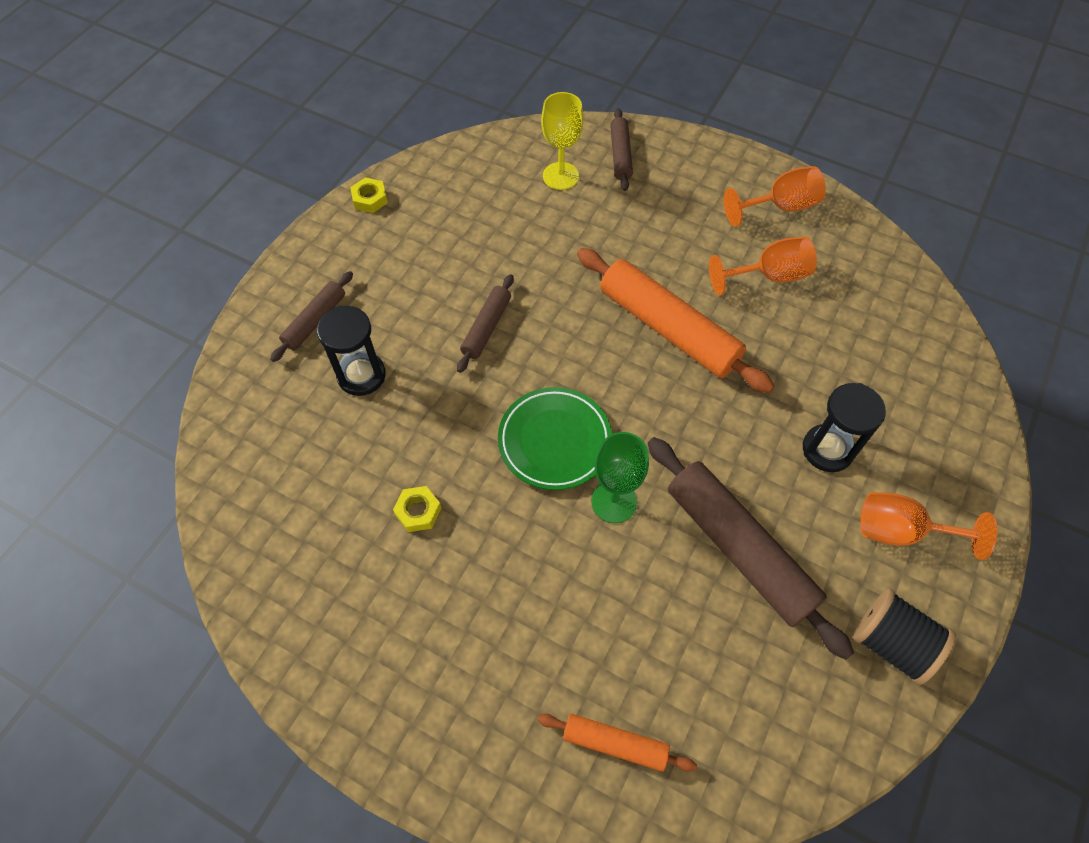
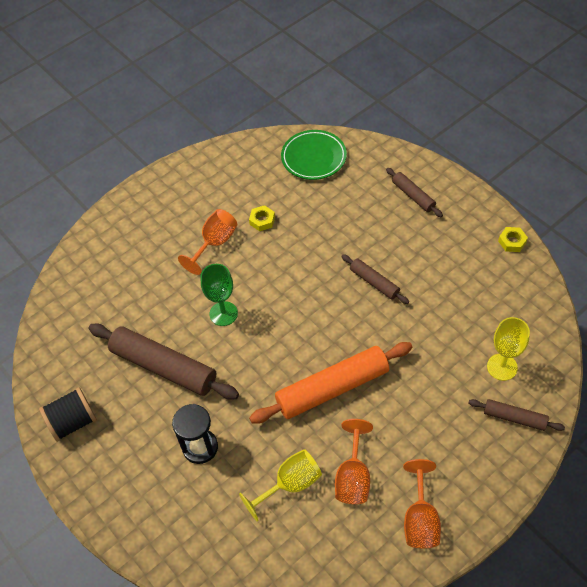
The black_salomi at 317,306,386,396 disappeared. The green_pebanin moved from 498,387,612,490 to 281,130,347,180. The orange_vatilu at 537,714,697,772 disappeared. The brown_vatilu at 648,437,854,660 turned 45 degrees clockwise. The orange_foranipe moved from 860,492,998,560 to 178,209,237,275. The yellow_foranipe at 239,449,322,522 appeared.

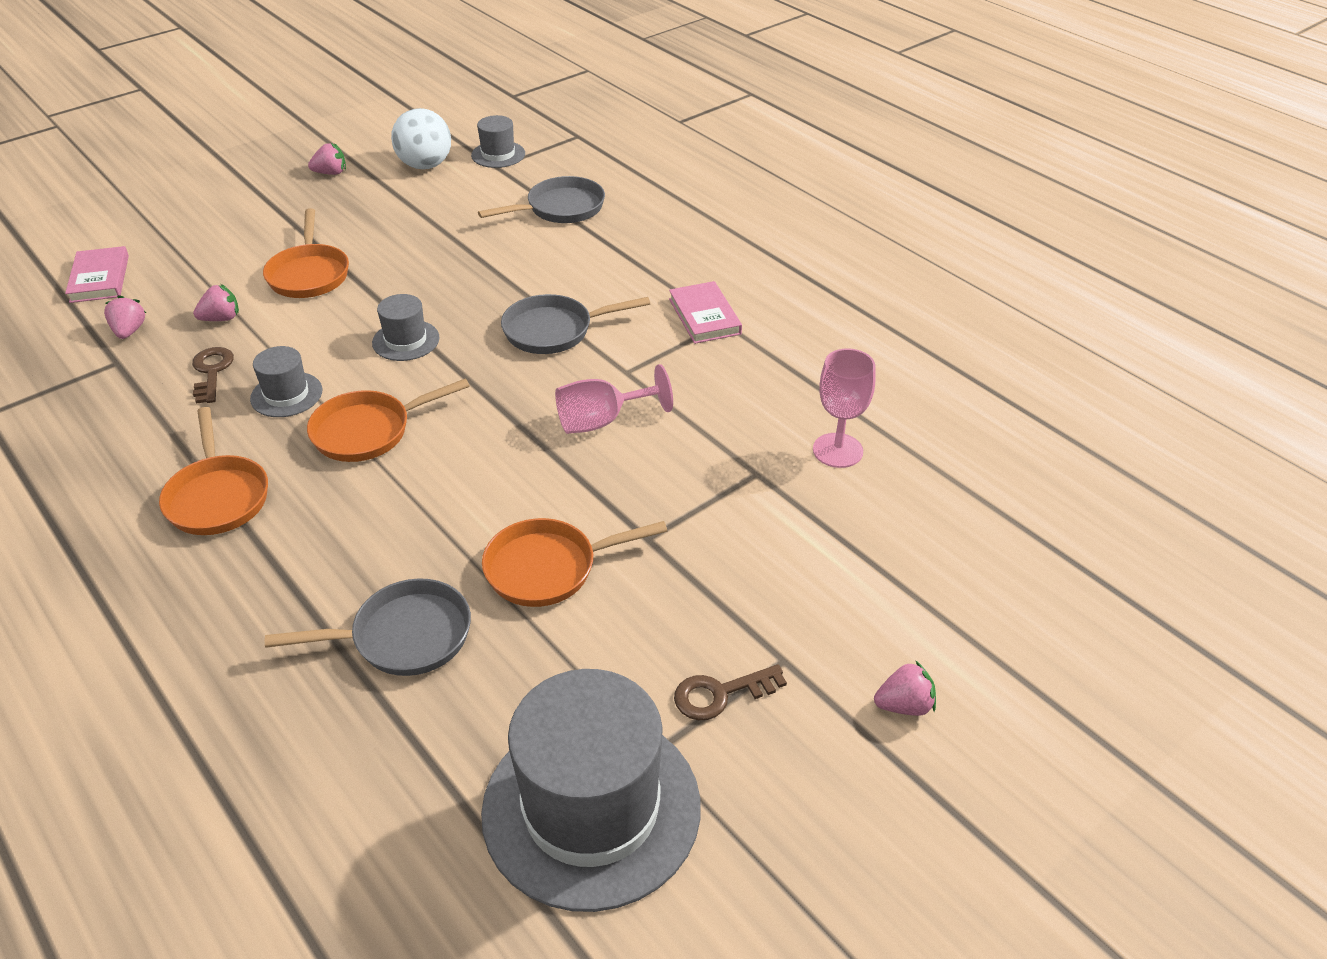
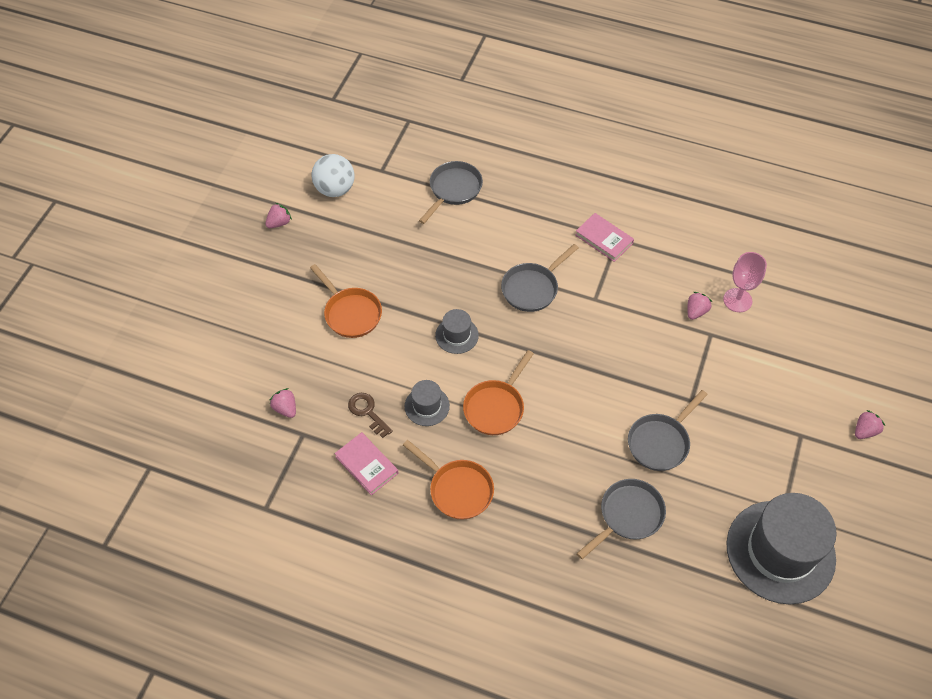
The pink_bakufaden moved from 65,246,129,303 to 334,432,398,495. The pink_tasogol moved from 193,284,239,321 to 687,292,712,320. The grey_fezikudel at 471,115,525,168 disappeared. The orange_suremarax at 482,518,667,607 became the grey_suremarax at 628,390,708,471. The pink_foranipe at 555,364,673,434 disappeared. The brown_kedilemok at 674,664,787,720 disappeared.

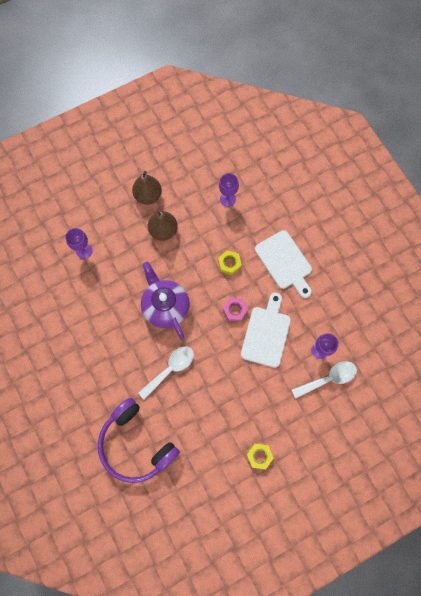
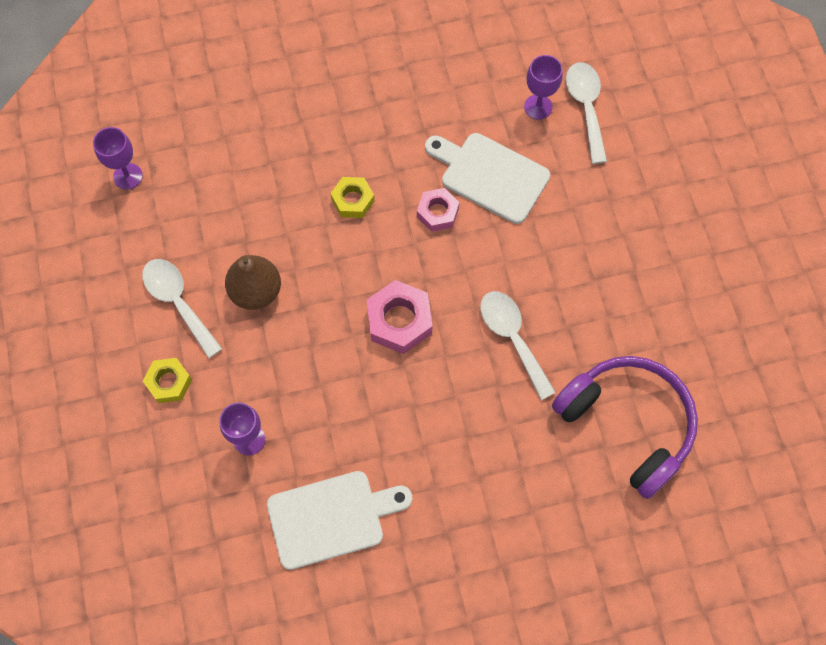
The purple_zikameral at 98,398,180,483 turned 105 degrees counterclockwise. The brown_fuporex at 132,171,162,205 was replaced by the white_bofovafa at 142,259,223,358. The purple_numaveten at 141,262,190,339 was replaced by the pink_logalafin at 367,280,432,354. The purple_foranipe moved from 219,173,239,207 to 93,127,143,190. The yellow_logalafin moved from 246,443,274,469 to 143,358,192,403. The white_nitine moved from 255,230,312,298 to 267,471,412,570.

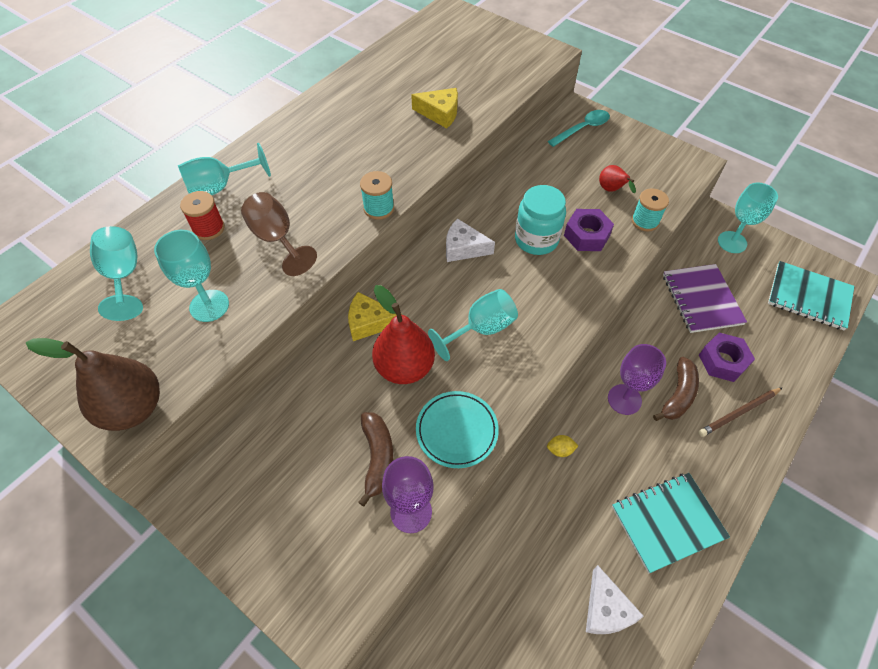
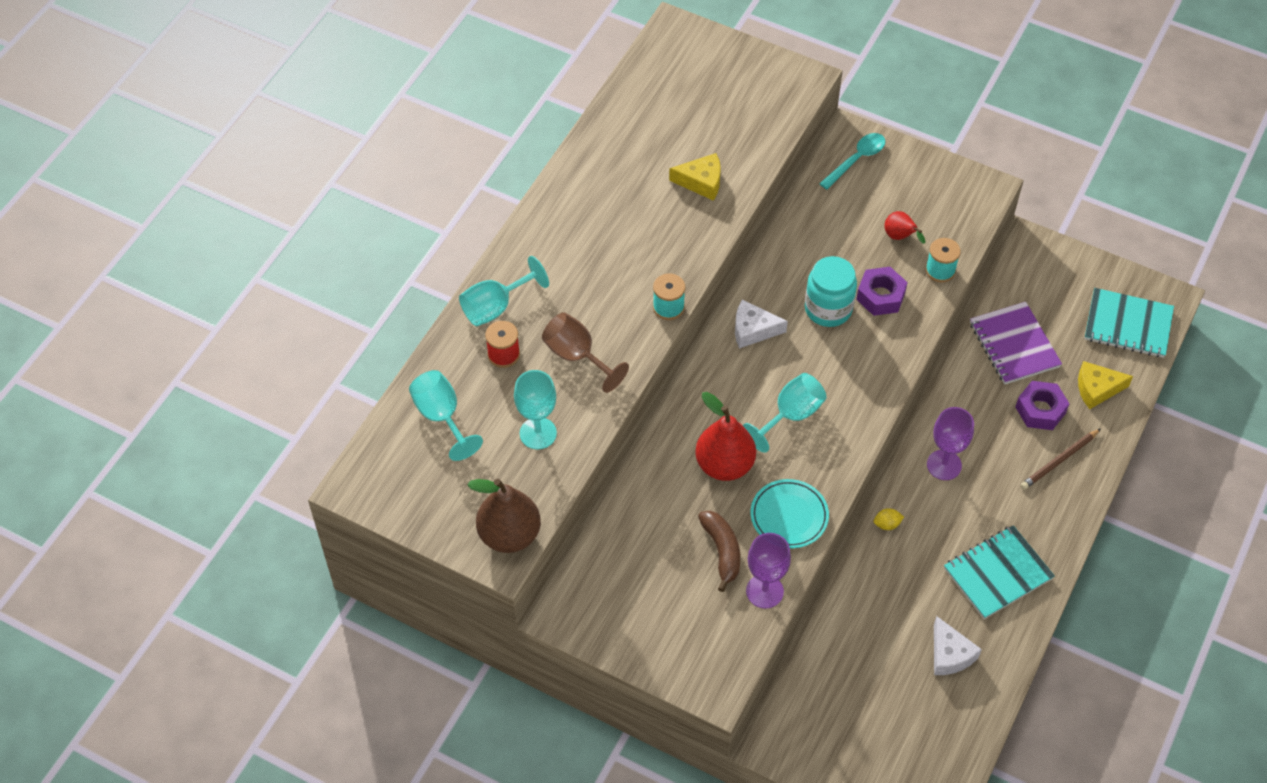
The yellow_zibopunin moved from 348,292,402,341 to 1078,361,1133,409. The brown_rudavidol at 653,357,699,421 disappeared. The turquoise_foranipe at 718,183,778,253 disappeared.

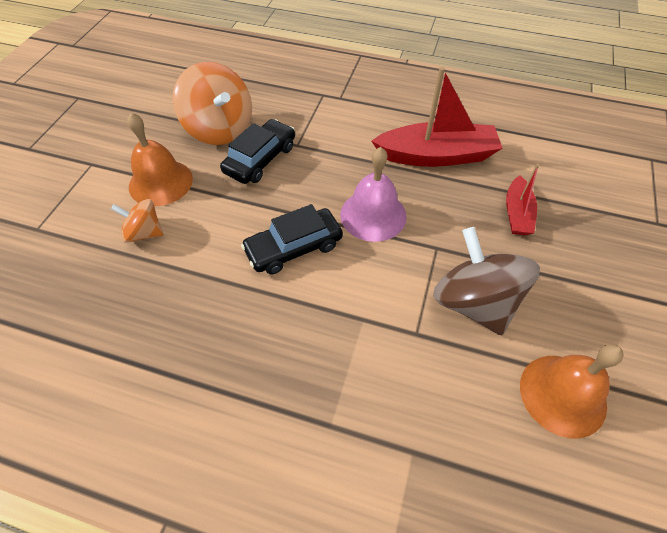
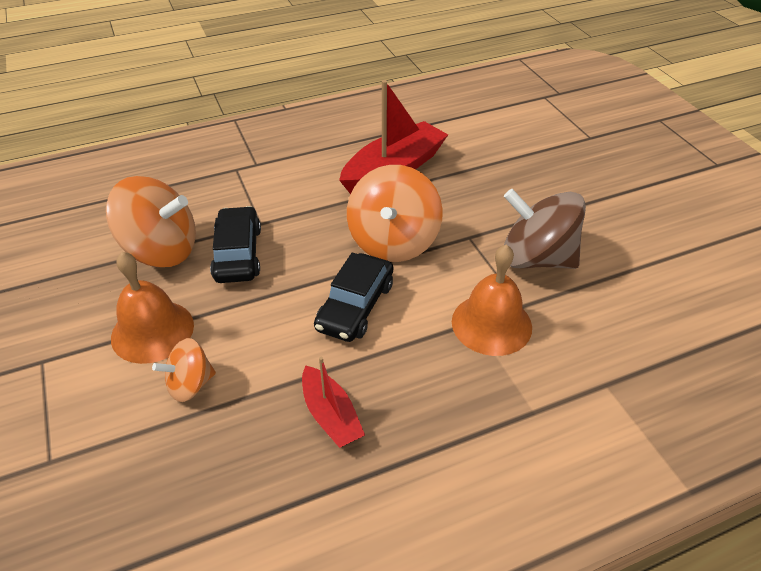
The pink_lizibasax at 340,147,407,242 was replaced by the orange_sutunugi at 347,165,443,262. The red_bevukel moved from 506,164,539,236 to 302,357,365,448. The orange_lizibasax moved from 520,344,624,438 to 452,244,532,356.

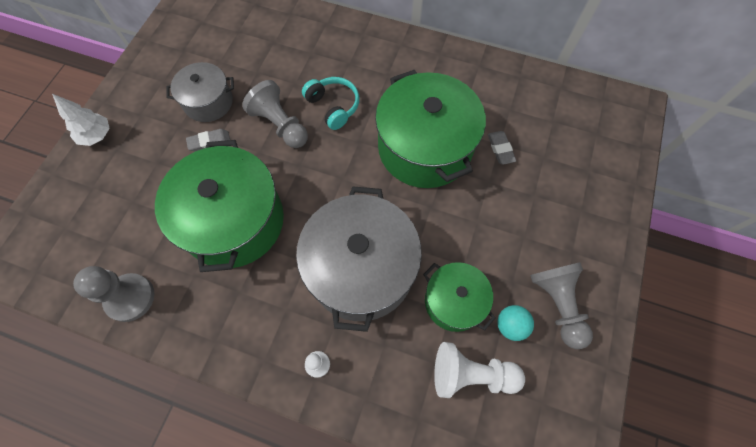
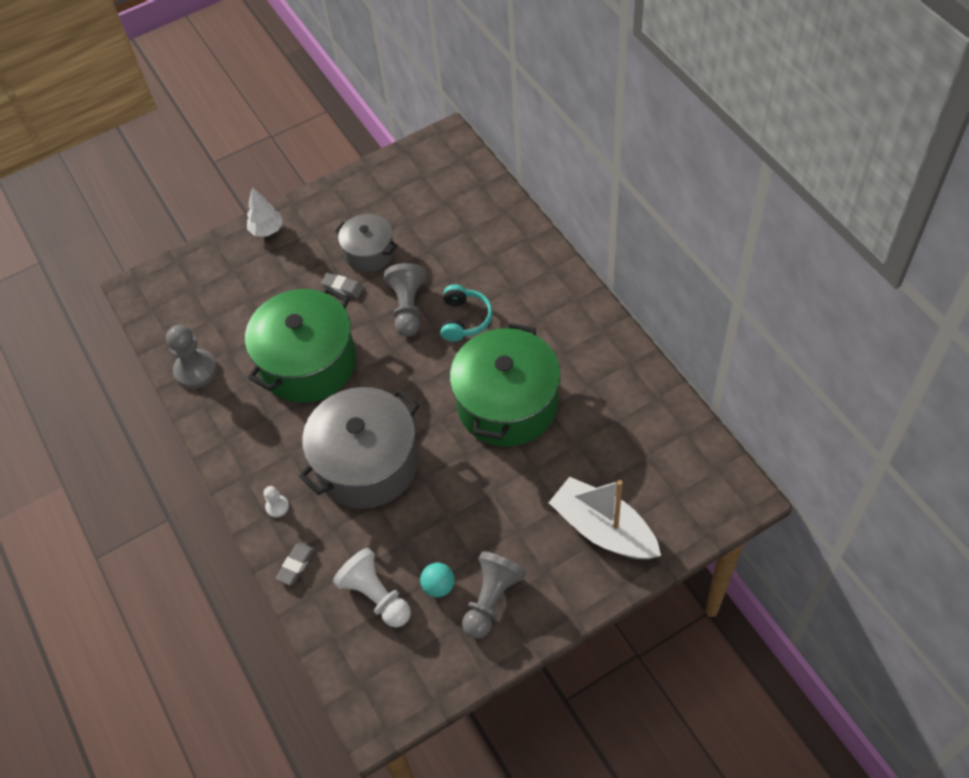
The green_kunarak at 423,262,496,332 disappeared. The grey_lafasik moved from 488,131,516,165 to 276,543,314,585. The white_bevukel at 549,477,661,559 appeared.

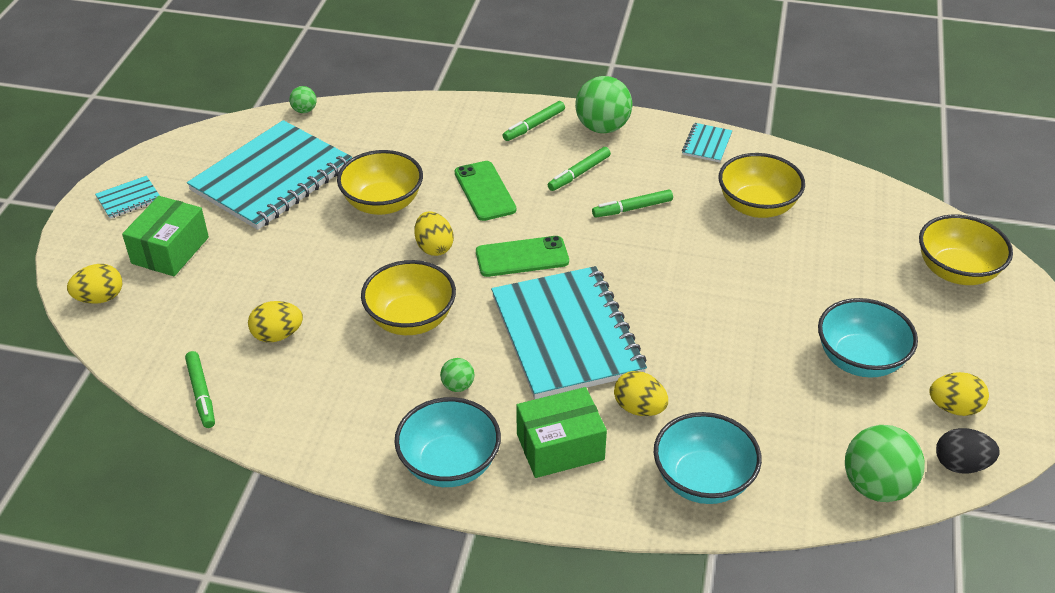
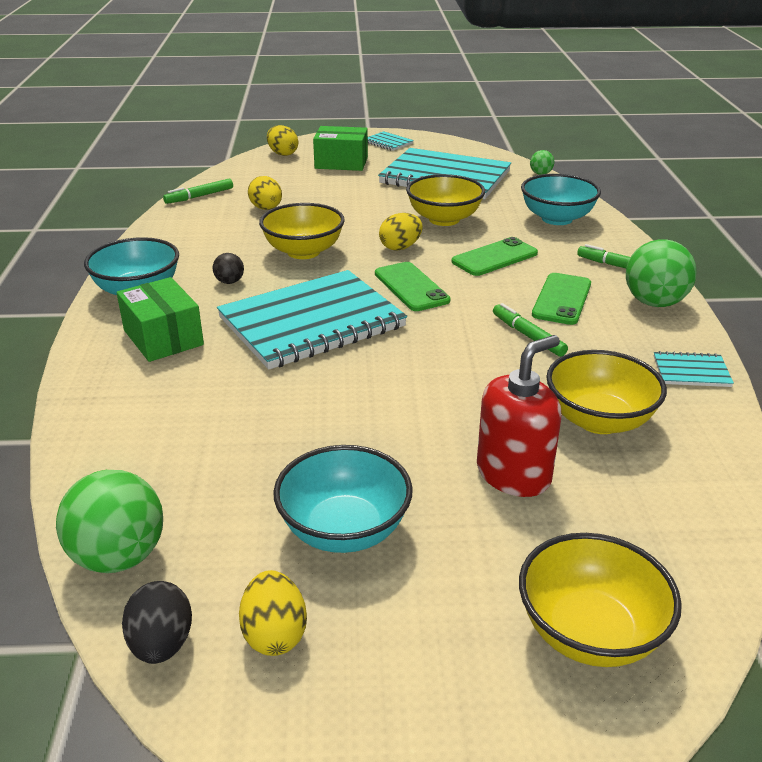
The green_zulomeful at 440,358,475,392 became the black_zulomeful at 213,253,244,284. The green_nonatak at 548,147,611,191 was replaced by the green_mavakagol at 532,273,591,325. The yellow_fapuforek at 614,371,668,416 disappeared. The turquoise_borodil moved from 654,412,762,504 to 521,174,601,225. The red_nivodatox at 477,335,561,497 appeared.

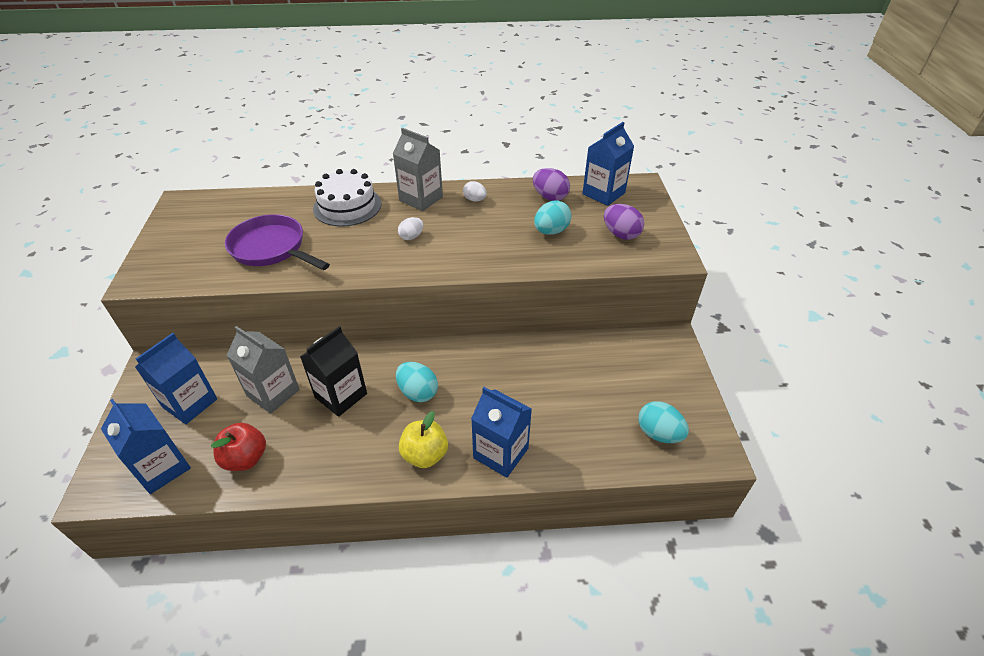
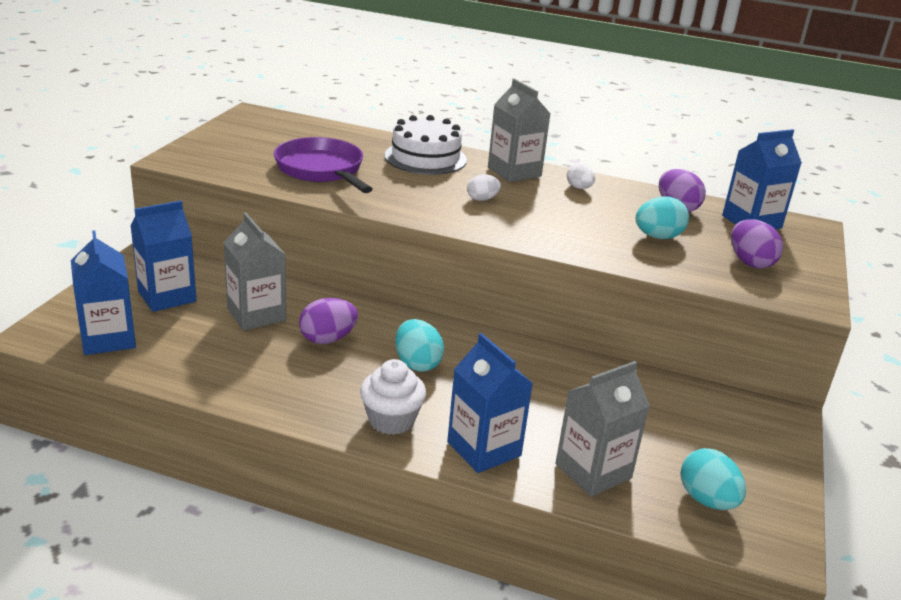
The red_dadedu at 211,423,266,471 disappeared. The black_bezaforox at 300,326,367,417 was replaced by the purple_fapuforek at 299,298,358,344. The yellow_dadedu at 399,411,448,468 was replaced by the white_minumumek at 360,359,426,435. The grey_bezaforox at 556,361,650,497 appeared.

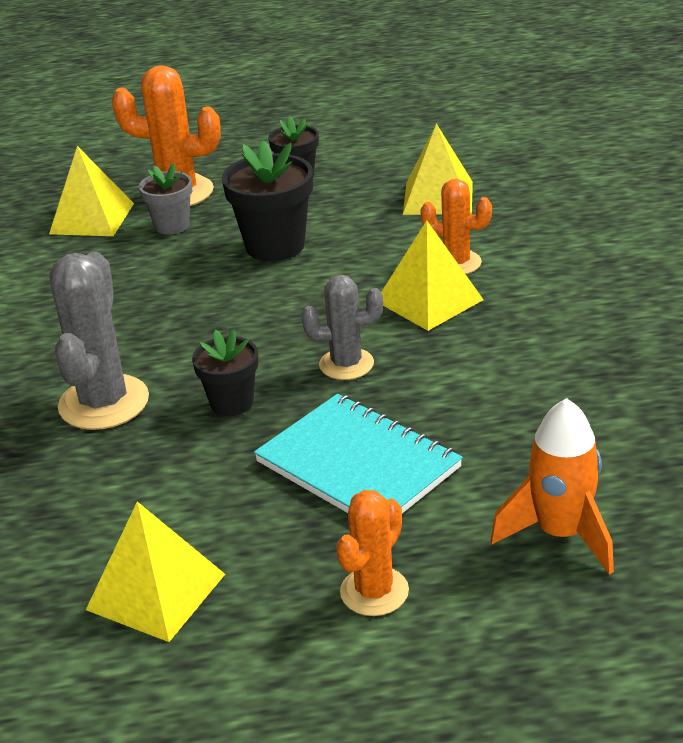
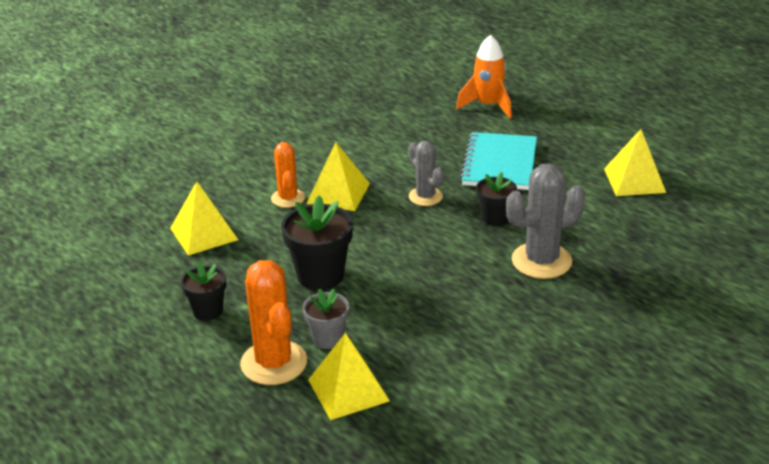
The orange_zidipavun at 336,490,409,616 disappeared.

